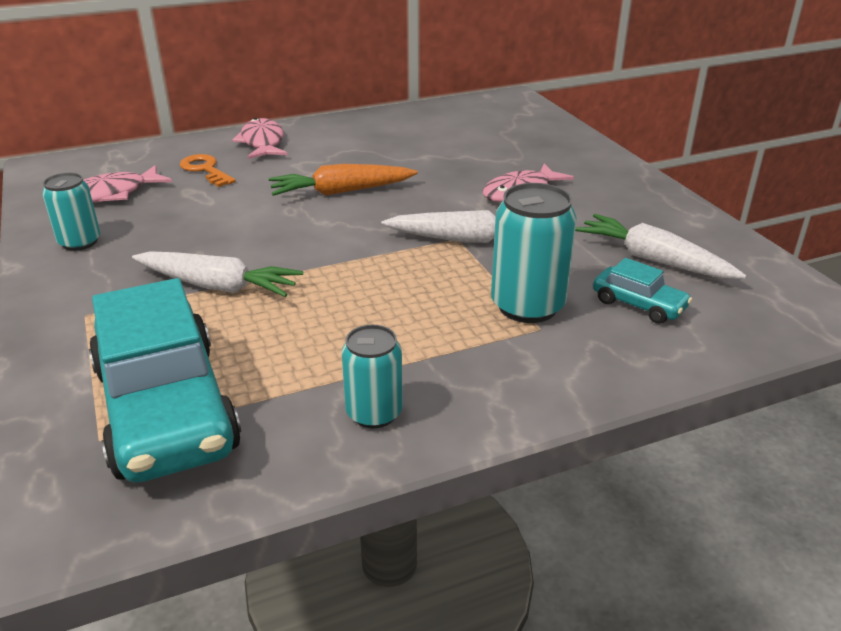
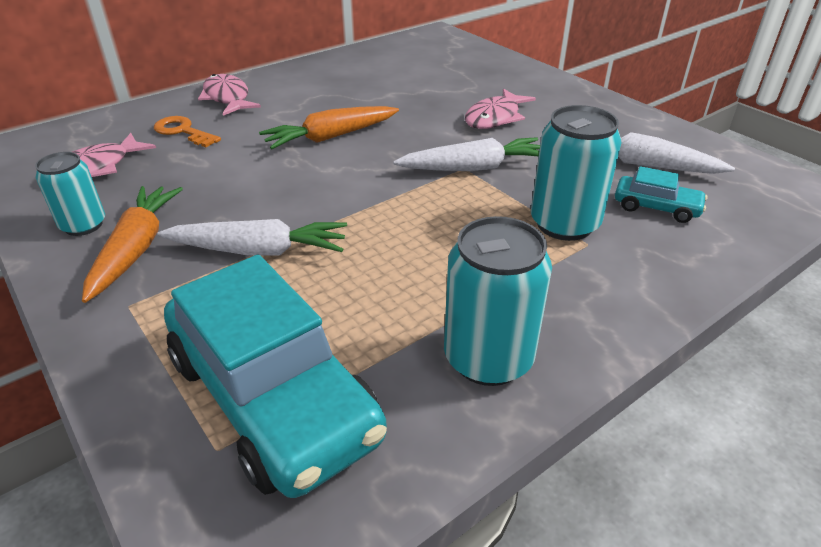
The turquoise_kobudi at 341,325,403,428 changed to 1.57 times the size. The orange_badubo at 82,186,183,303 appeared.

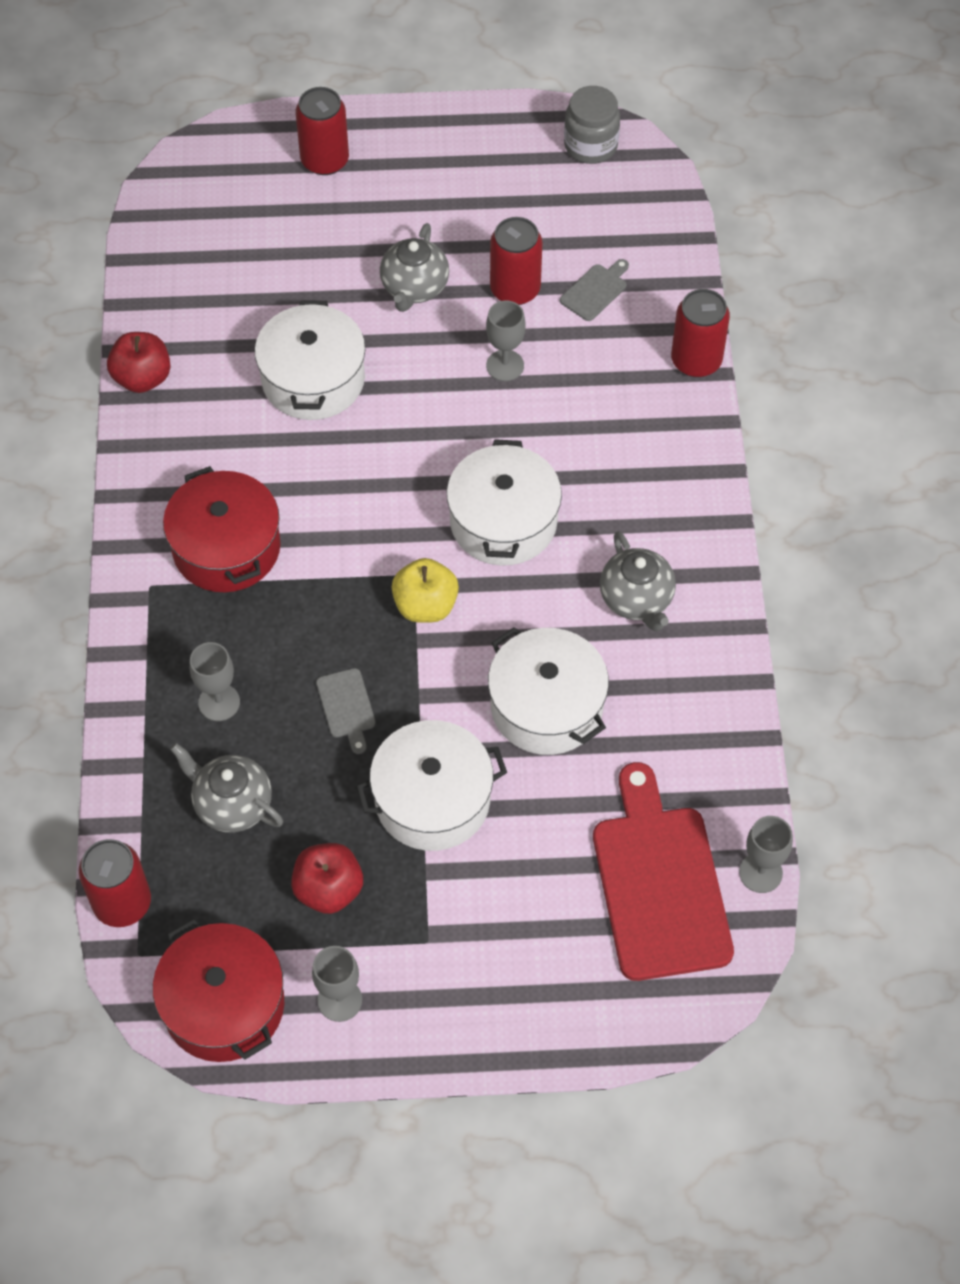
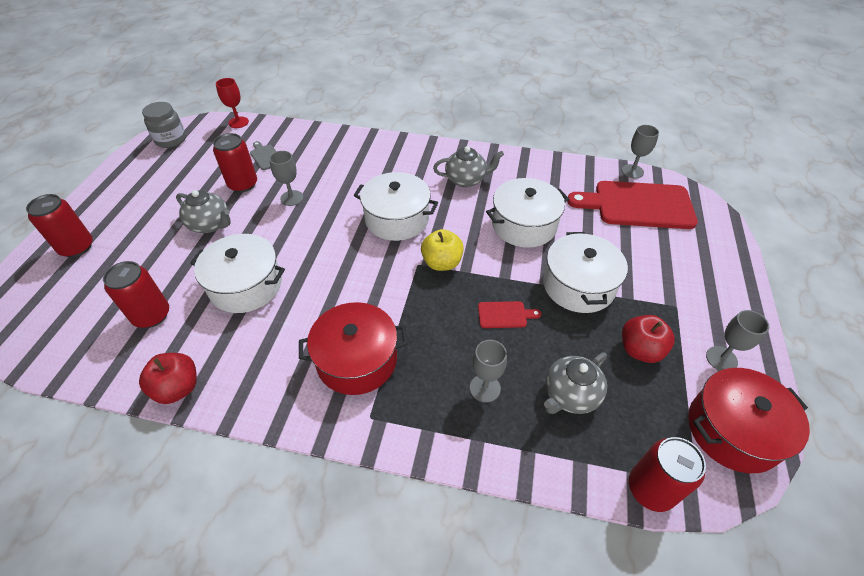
The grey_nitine at 316,668,376,754 became the red_nitine at 478,301,541,328. The red_kobudi moved from 671,289,730,377 to 103,261,169,328. The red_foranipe at 216,78,249,128 appeared.

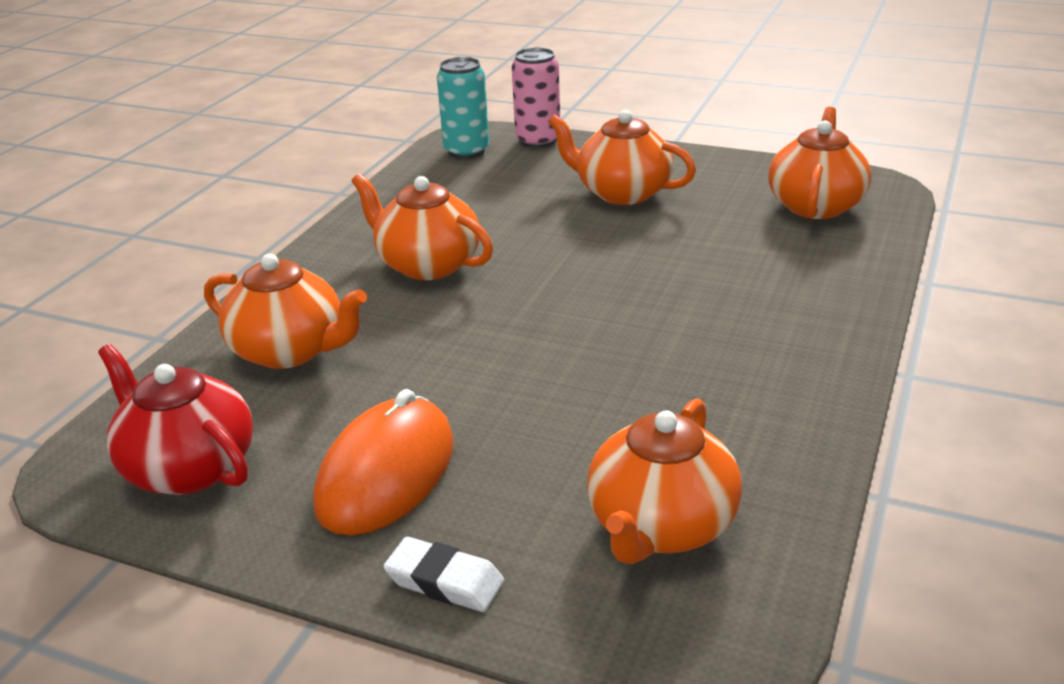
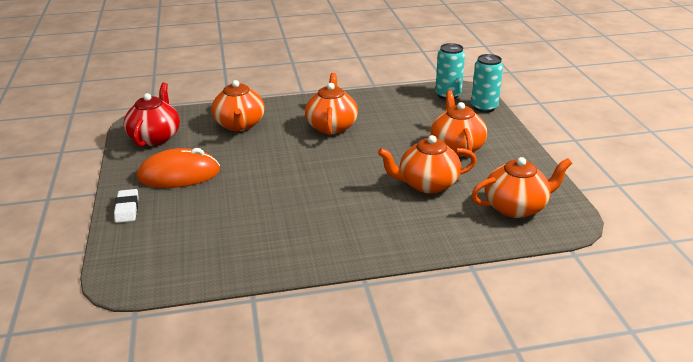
The pink_kobudi at 512,47,560,148 became the turquoise_kobudi at 471,54,503,112. The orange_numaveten moved from 587,398,742,564 to 378,135,477,194.

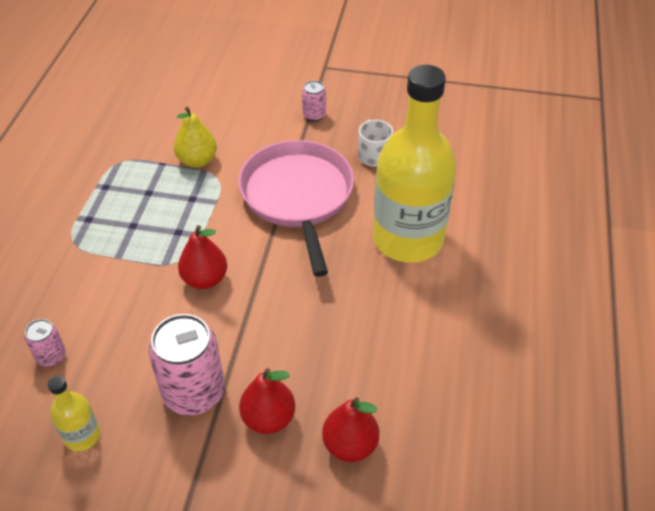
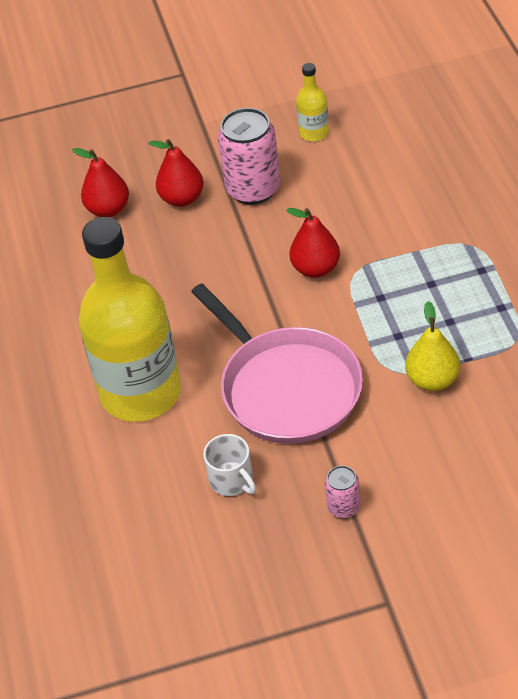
The pink_kobudi at 25,319,66,367 disappeared.

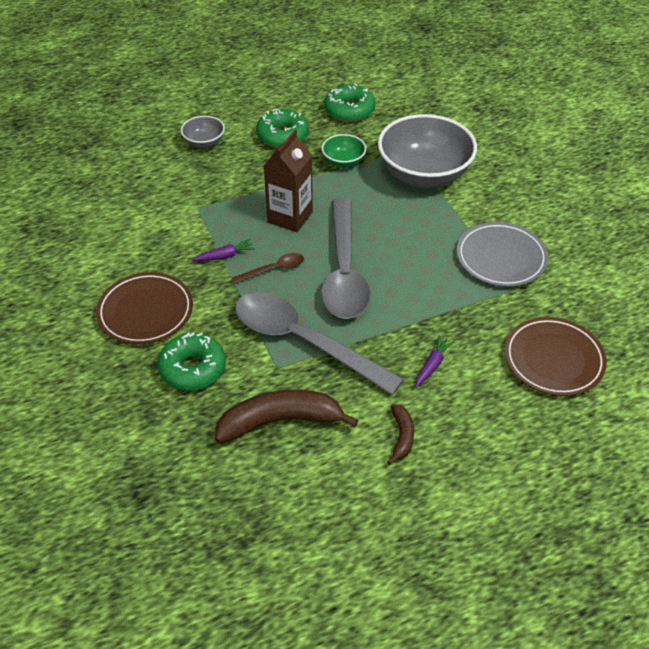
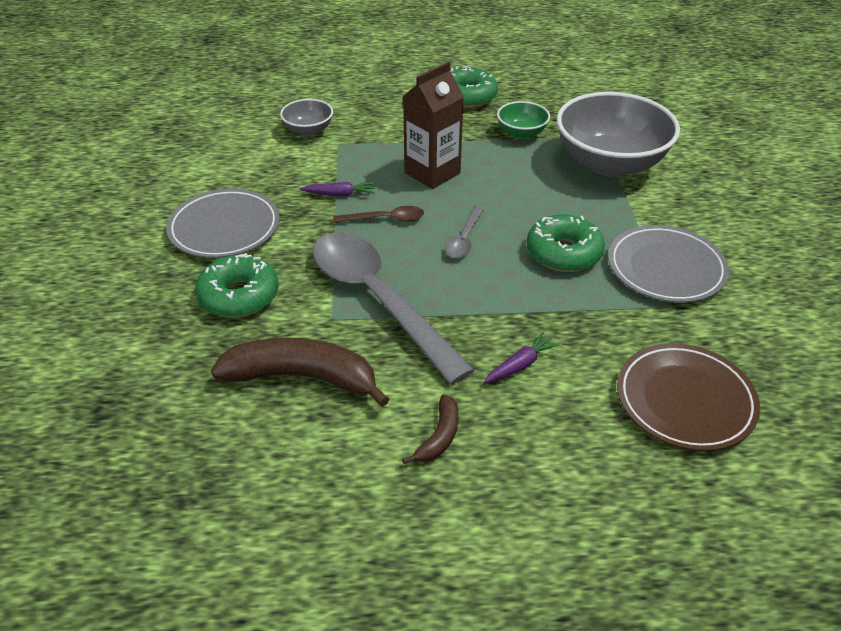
The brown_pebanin at 96,272,193,344 became the grey_pebanin at 166,188,279,258. The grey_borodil moved from 181,116,225,148 to 280,99,333,136. The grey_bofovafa at 321,198,370,319 changed to 0.43 times the size. The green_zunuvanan moved from 324,83,376,122 to 527,214,605,272.

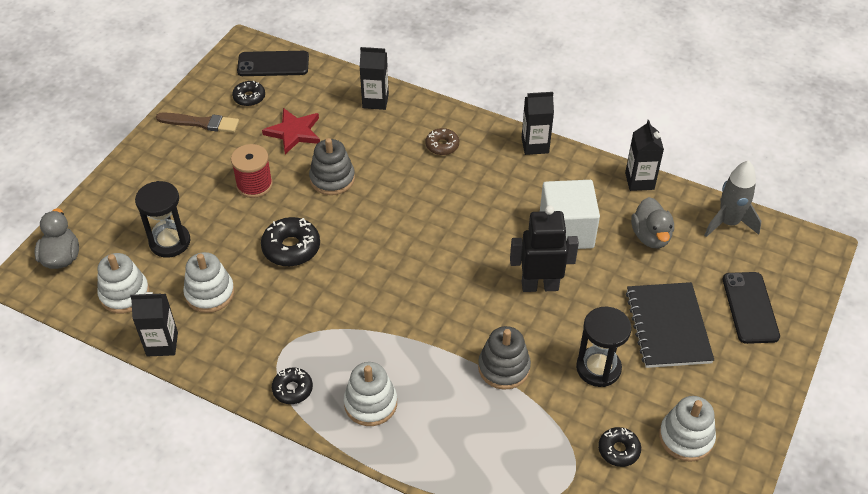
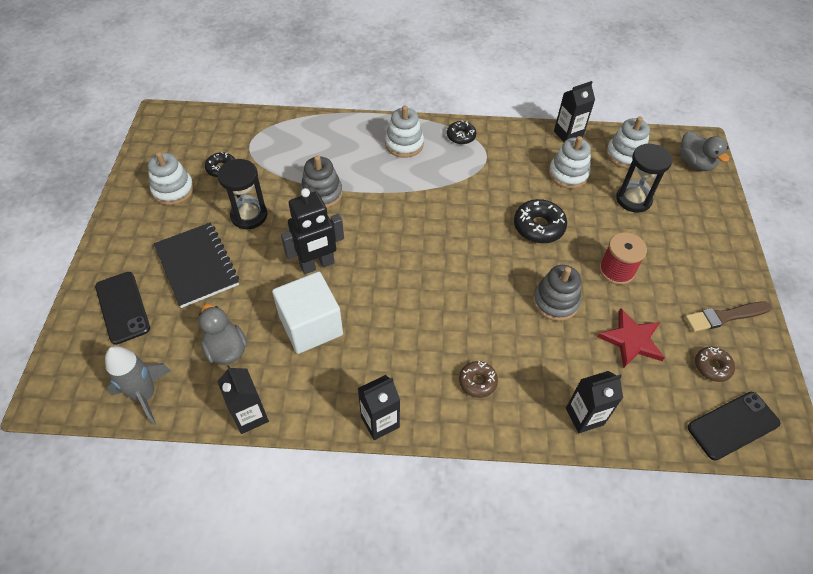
The black_zunuvanan at 232,81,265,106 became the brown_zunuvanan at 695,347,735,382.

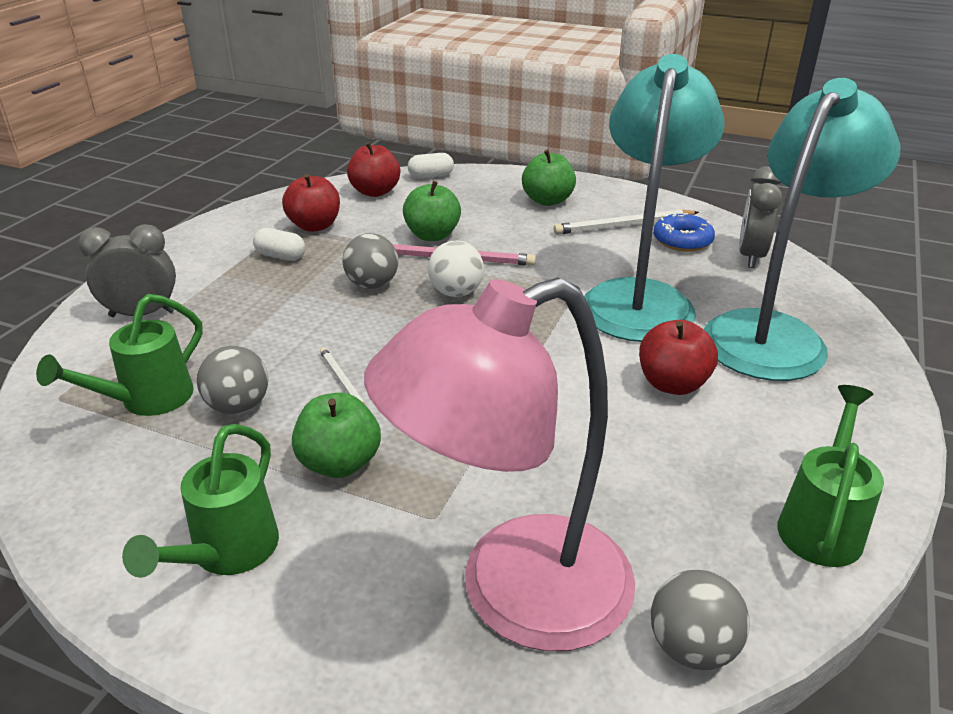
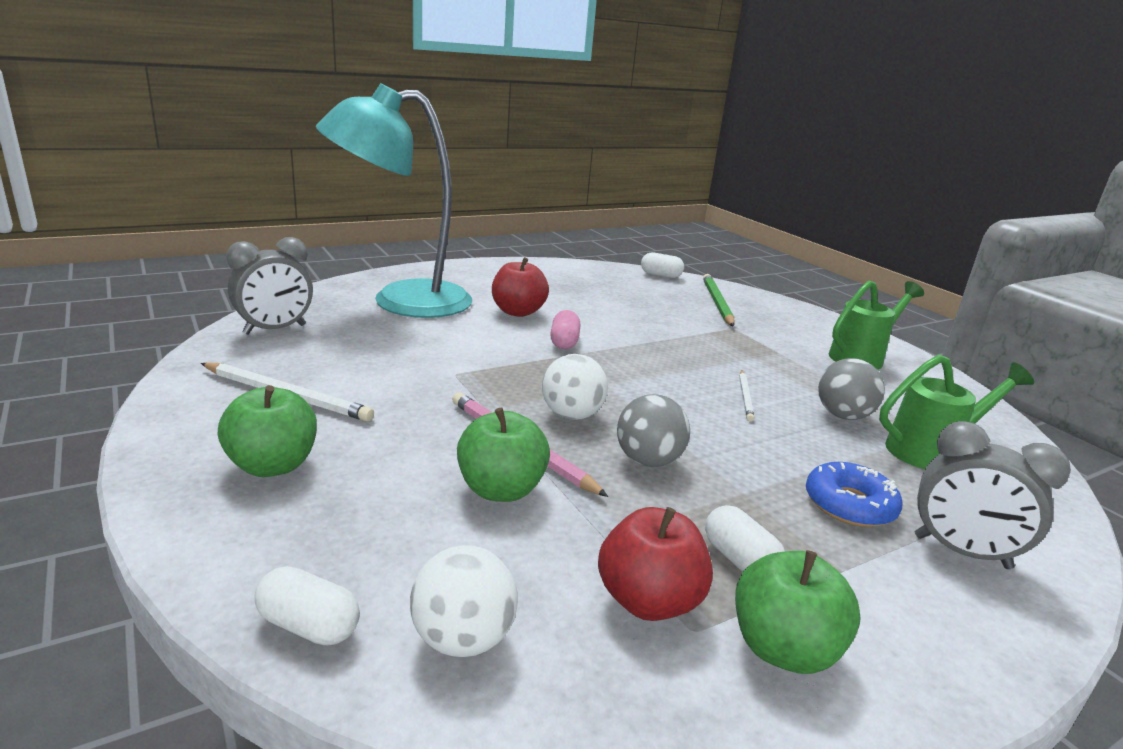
The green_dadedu moved from 292,393,381,478 to 735,550,861,674. The red_dadedu at 347,142,400,197 was replaced by the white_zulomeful at 410,545,518,657. The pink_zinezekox at 364,277,635,652 was replaced by the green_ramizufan at 703,274,734,327. The turquoise_zinezekox at 584,54,724,342 disappeared. The grey_zulomeful at 651,570,750,670 was replaced by the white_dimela at 641,252,684,278. The blue_zunuvanan moved from 653,213,715,252 to 806,462,903,527. The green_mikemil at 777,385,884,567 disappeared. The pink_dimela at 550,310,580,349 appeared.

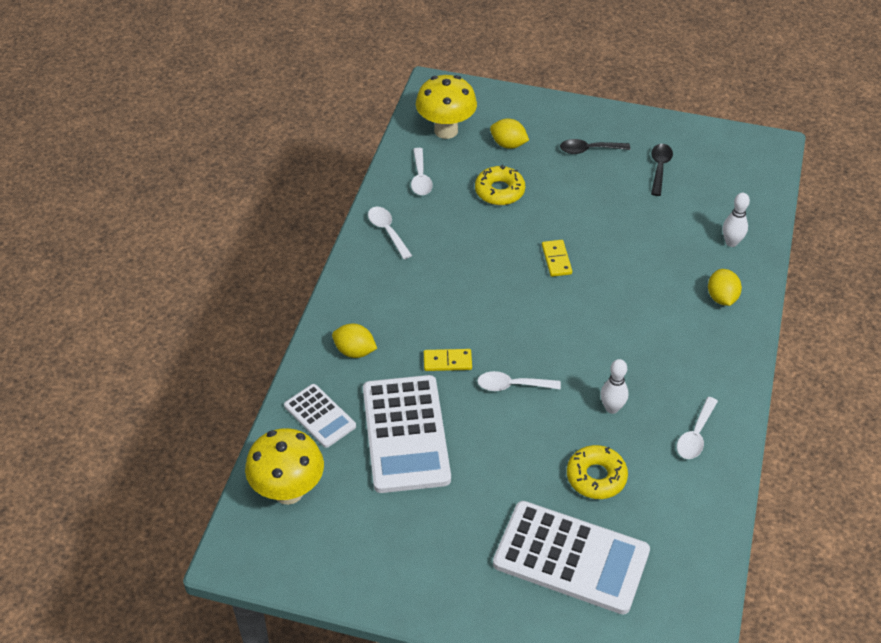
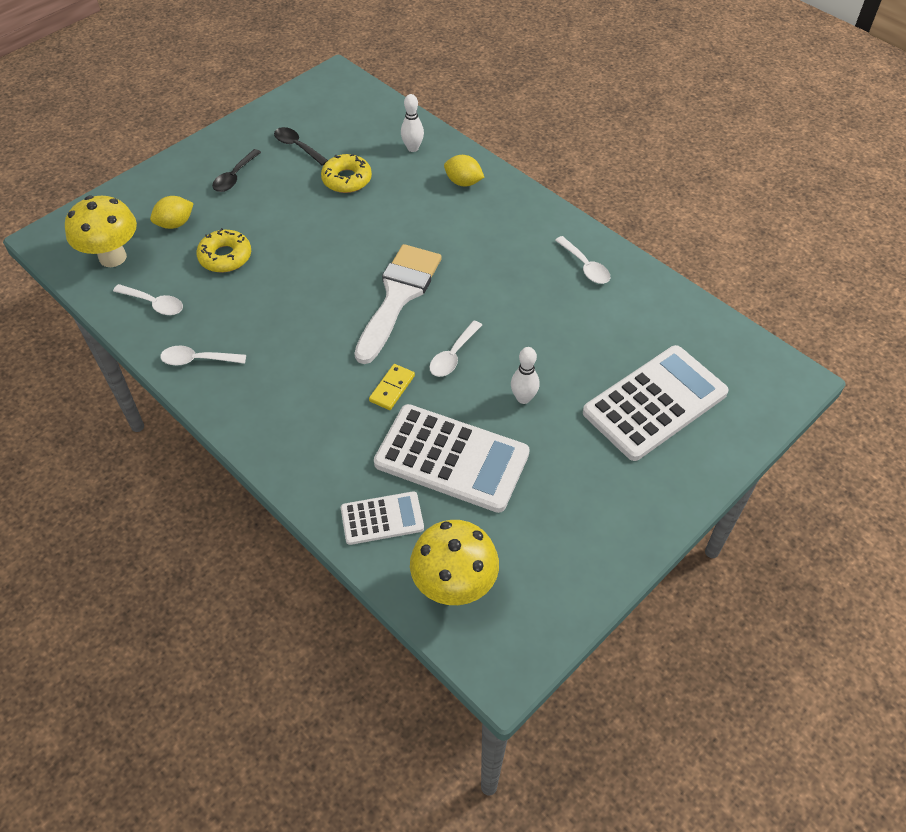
The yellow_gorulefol at 332,324,377,358 disappeared. The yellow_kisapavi at 542,240,572,277 disappeared. The yellow_zunuvanan moved from 567,445,628,499 to 321,154,372,193. The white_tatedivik moved from 600,359,629,414 to 511,347,539,404. The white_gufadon at 354,244,442,364 appeared.

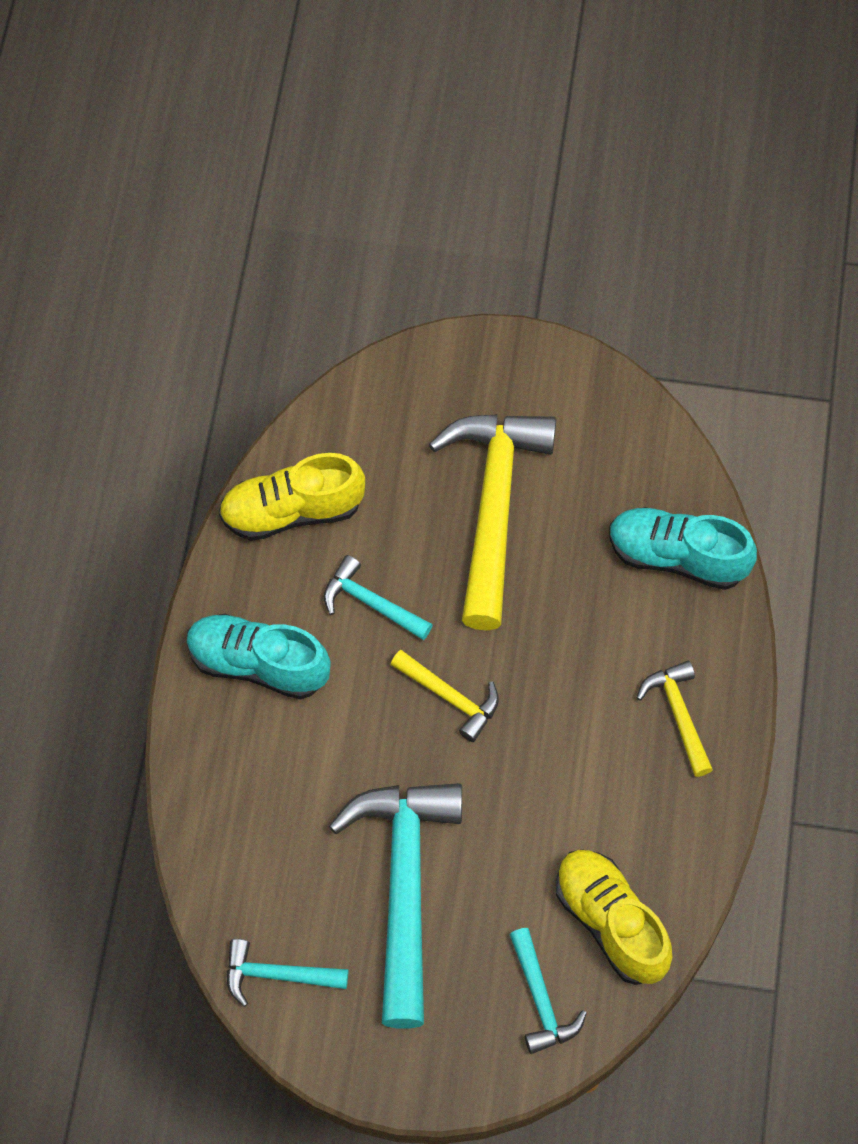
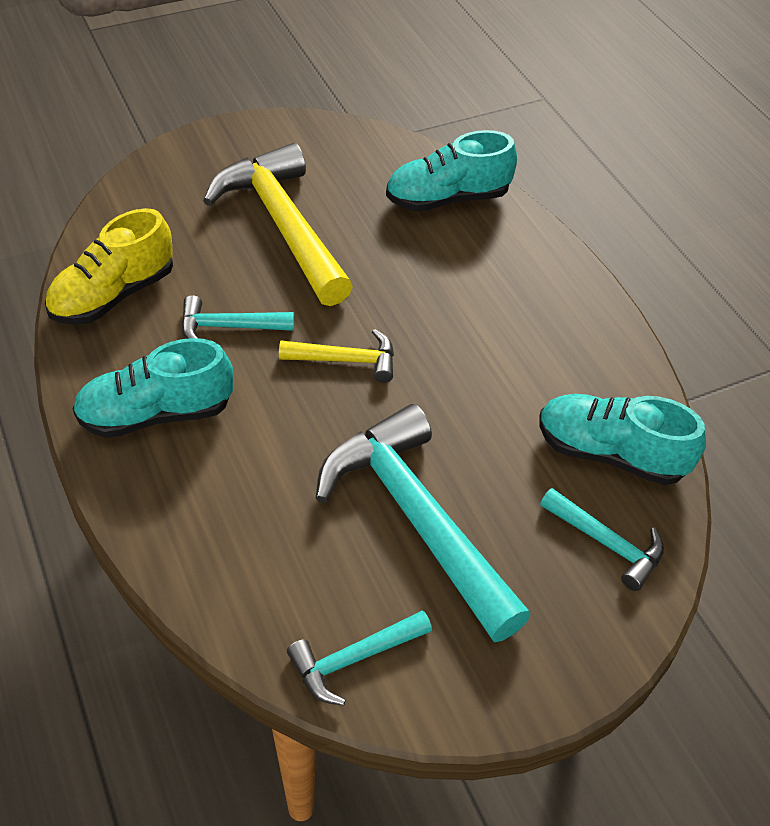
The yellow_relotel at 556,849,672,985 became the turquoise_relotel at 539,394,706,485. The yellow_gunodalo at 637,661,713,777 disappeared.

